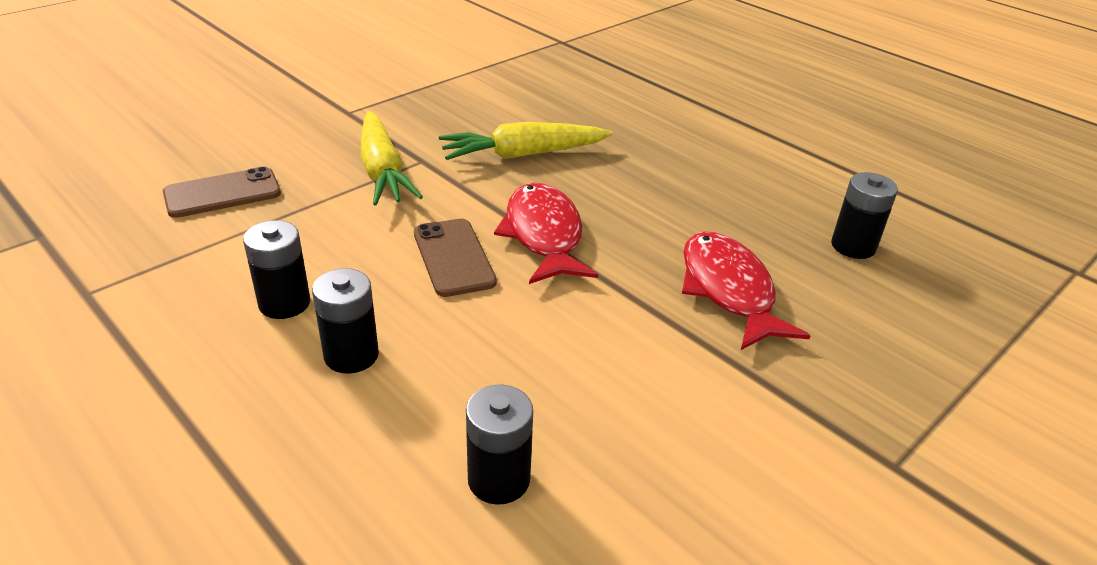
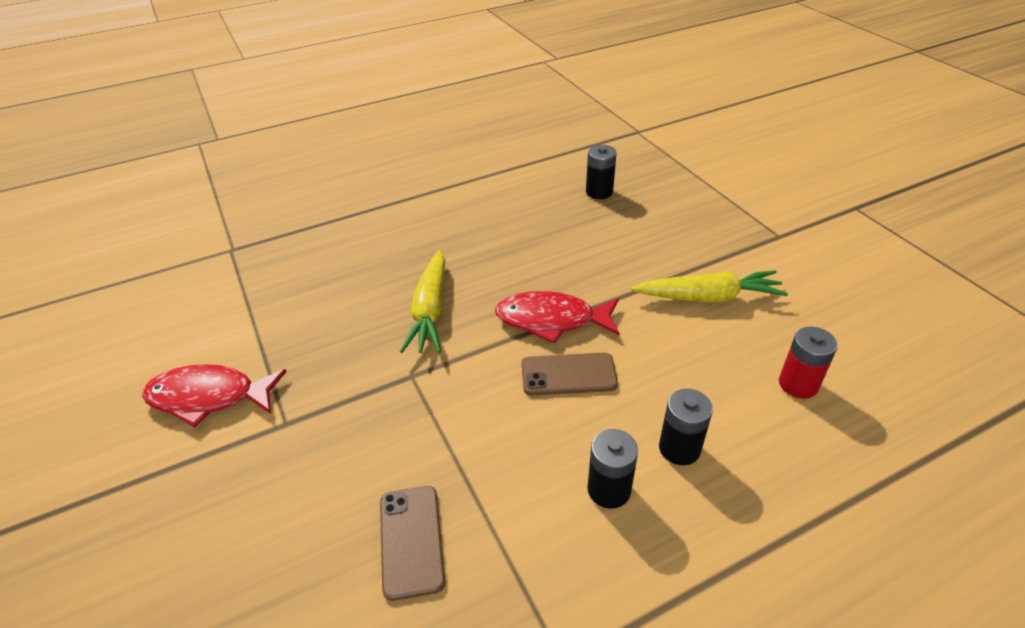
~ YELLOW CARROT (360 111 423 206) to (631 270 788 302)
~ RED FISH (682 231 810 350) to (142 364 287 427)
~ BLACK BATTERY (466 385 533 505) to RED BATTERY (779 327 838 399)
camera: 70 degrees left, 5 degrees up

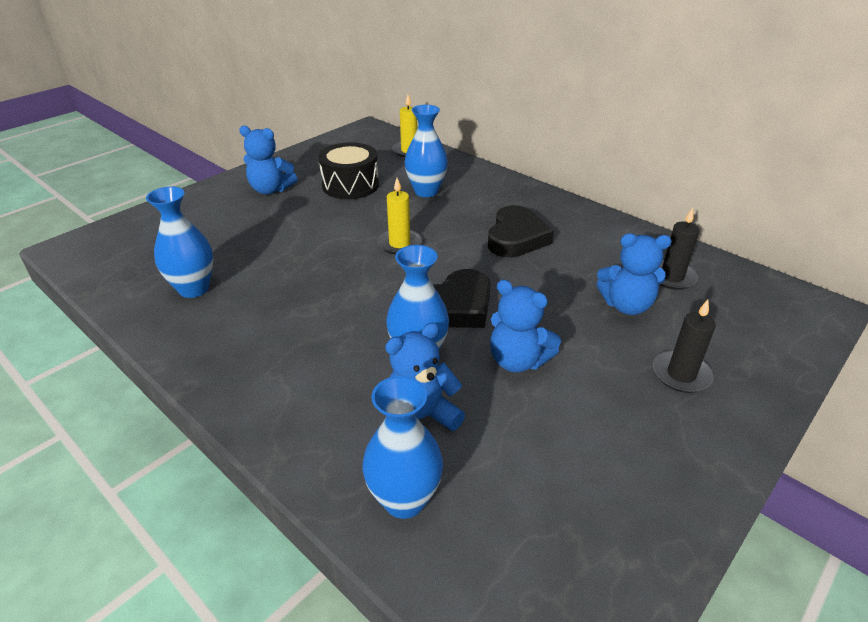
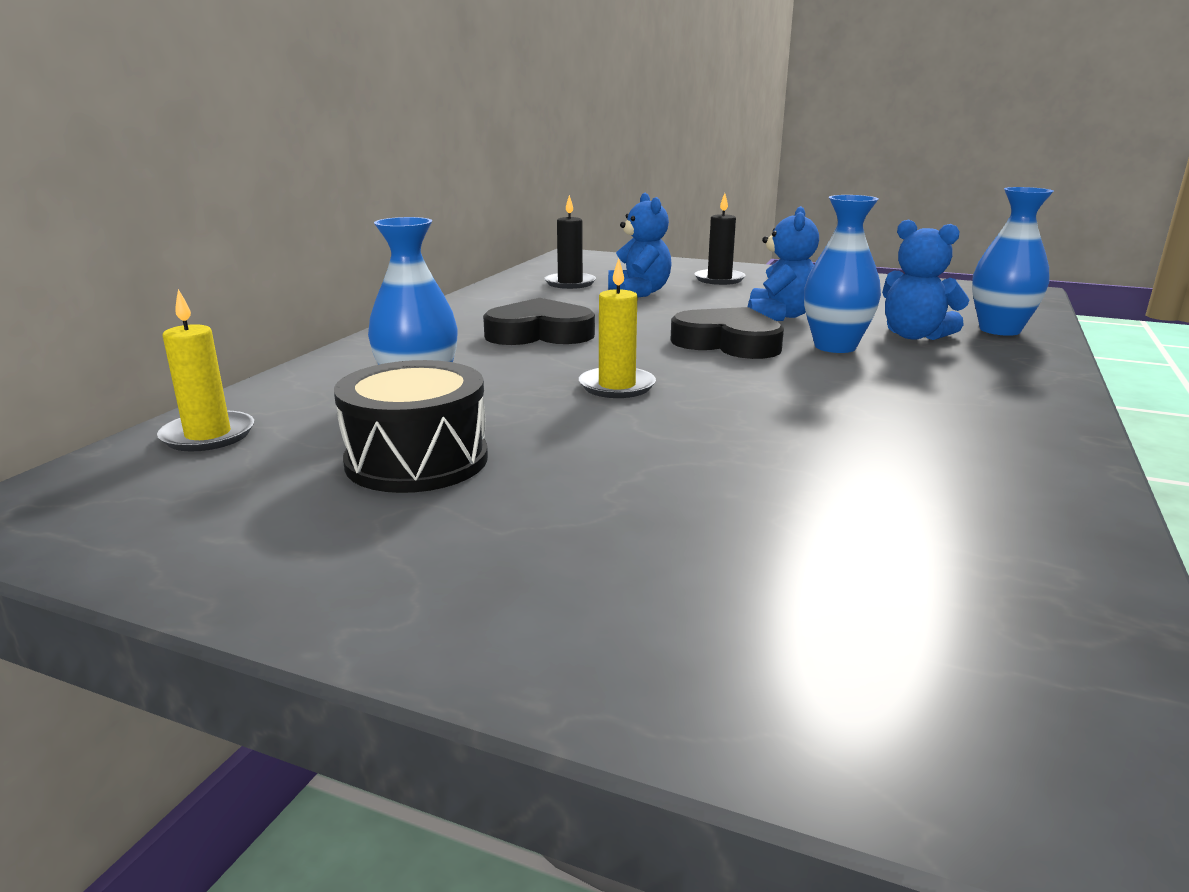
- BLUE VASE (146 187 214 298)
- BLUE TEDDY BEAR (239 126 298 195)
camera: 110 degrees left, 15 degrees down

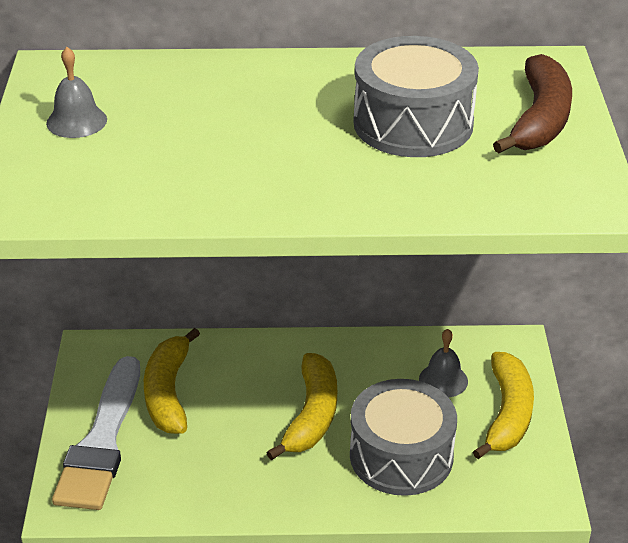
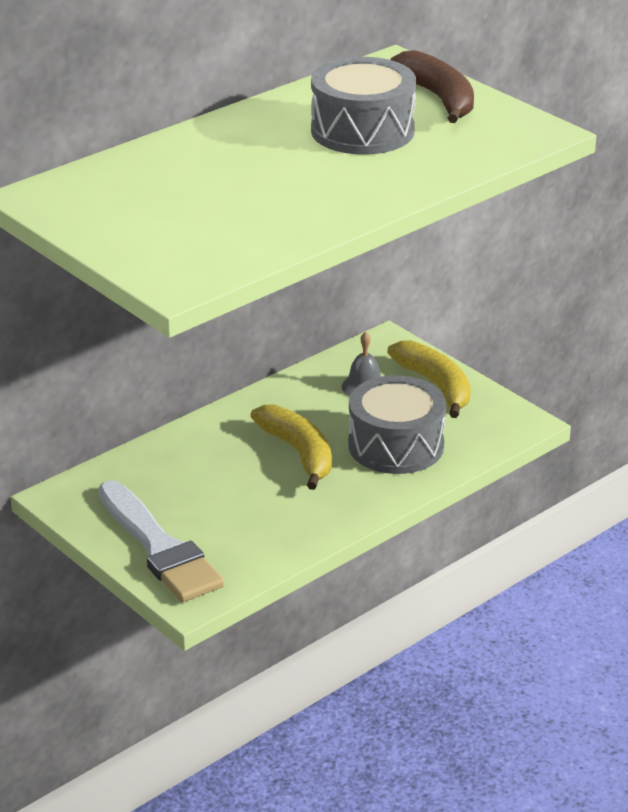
- GREY BELL (46 47 107 138)
- YELLOW BANANA (144 328 200 434)
camera: 40 degrees left, 5 degrees down

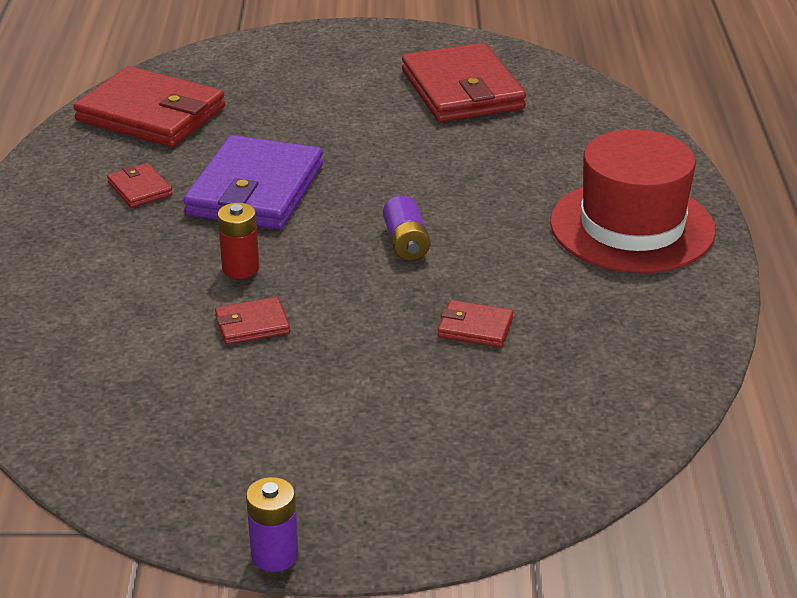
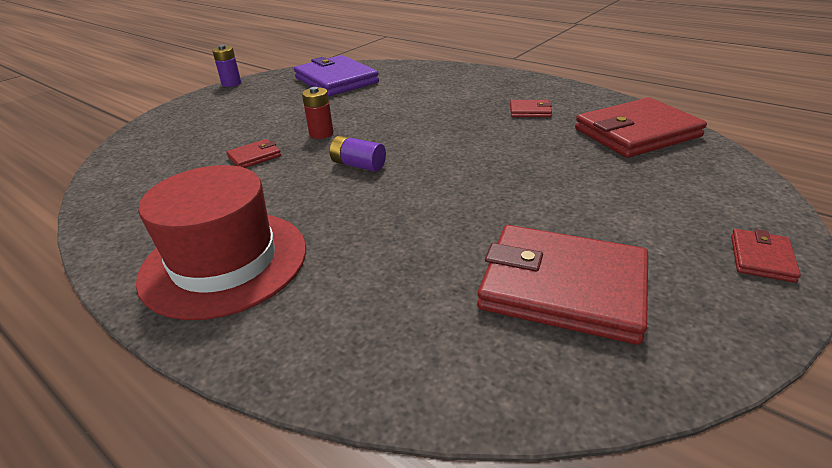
~ PURPLE WALLET (183 135 323 229) to (294 55 379 96)
~ RED WALLET (215 297 290 345) to (731 229 801 283)
~ RED BATTERY (218 203 259 279) to (302 87 334 139)
camera: 130 degrees right, 0 degrees up

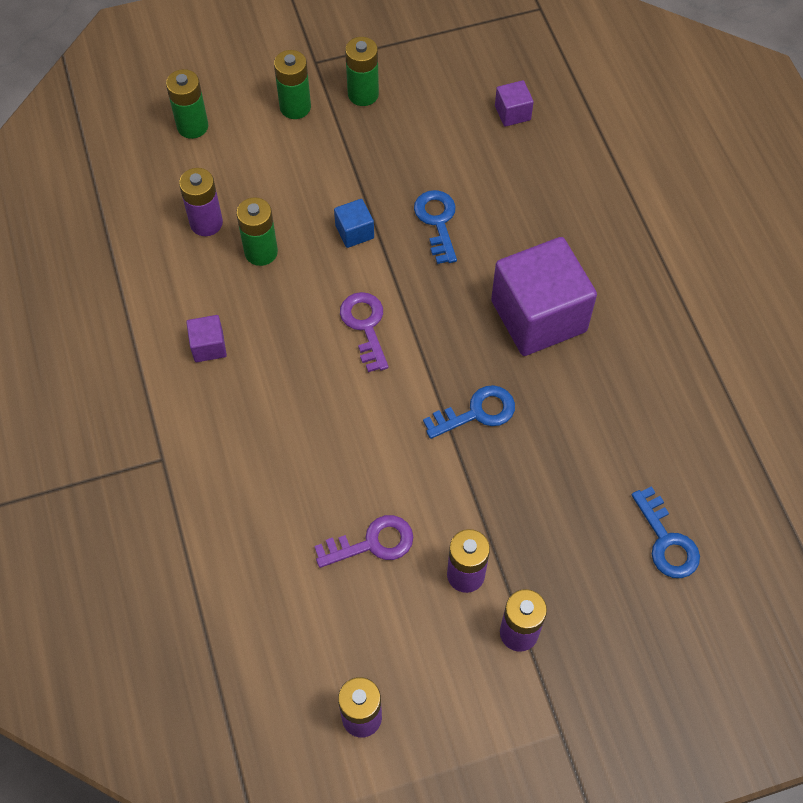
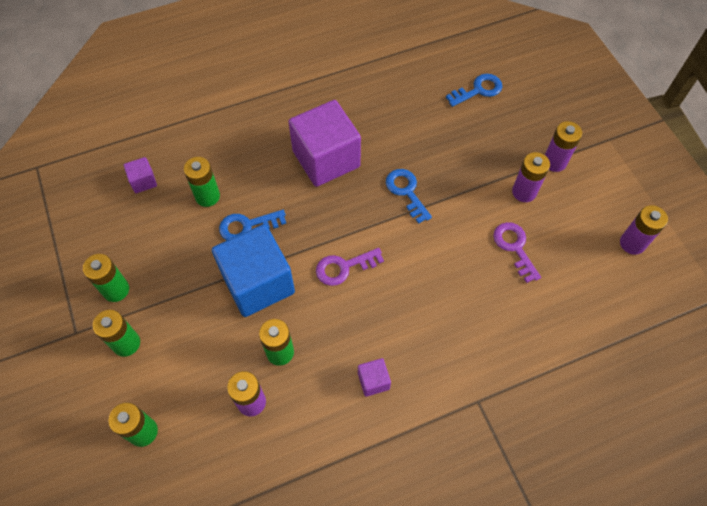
+ GREEN BATTERY (184 157 220 207)
~ BLUE CUBE (334 199 374 248) = (212 224 295 317) x2.32
camera: 95 degrees left, 0 degrees up

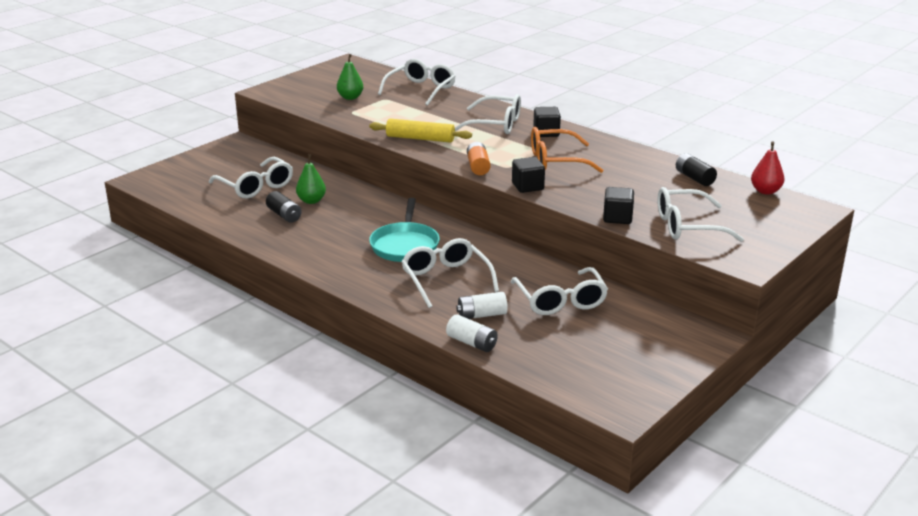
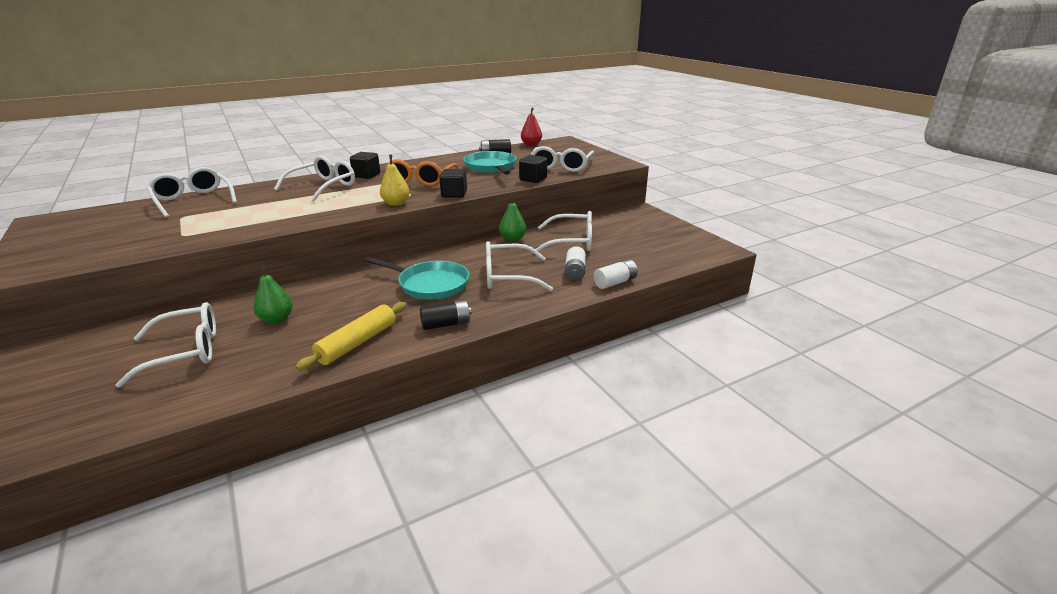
+ TURQUOISE PAN (463 151 516 175)
~ BLACK BATTERY (266 191 302 223) to (420 300 472 330)
~ GREEN PEAR (337 54 363 100) to (499 195 526 242)
~ YELLOW ROLLING PIN (369 119 472 143) to (295 302 406 371)
~ ORANGE BATTERY (467 142 491 175) to YELLOW PEAR (380 155 410 206)
camera: 70 degrees left, 0 degrees up

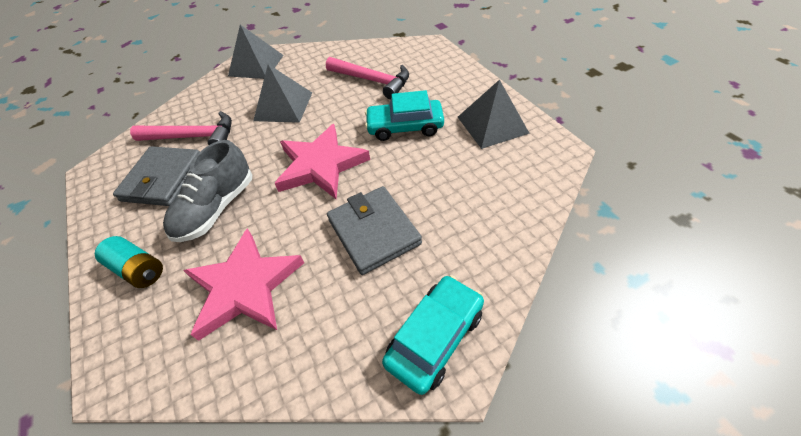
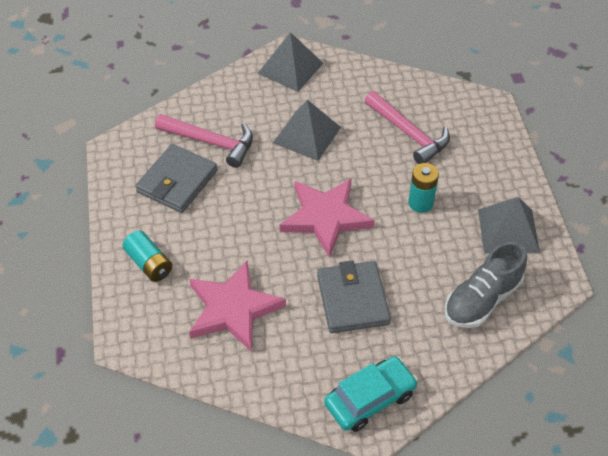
~ GREY SHOE (163 140 252 242) to (445 241 527 328)
~ TURQUOISE CAR (365 90 444 141) to TURQUOISE BATTERY (408 163 439 213)
camera: 15 degrees right, 0 degrees up

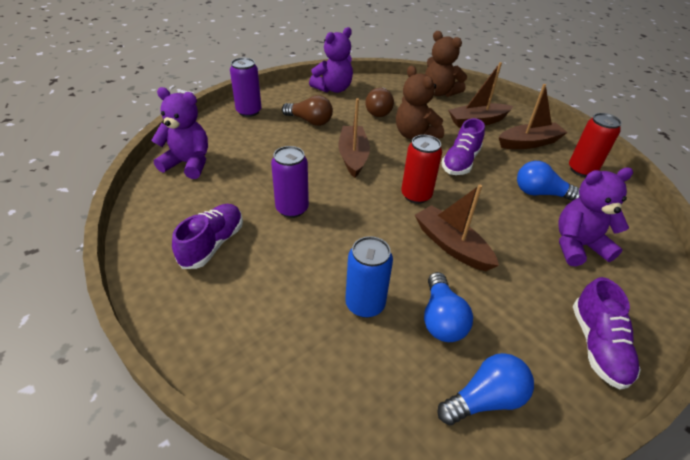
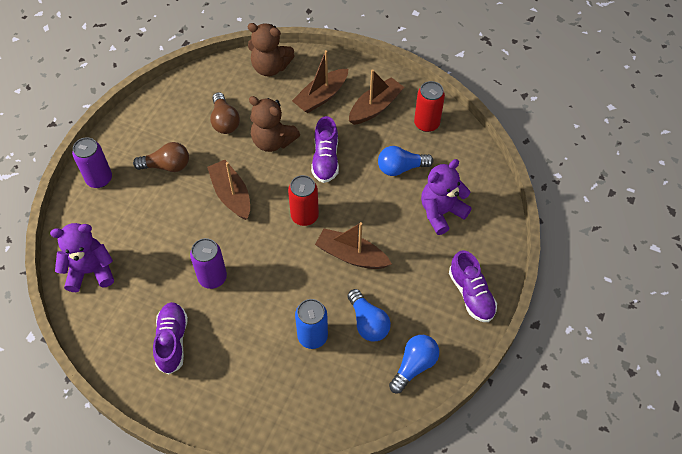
- PURPLE TEDDY BEAR (309 27 353 93)
camera: 25 degrees left, 15 degrees up

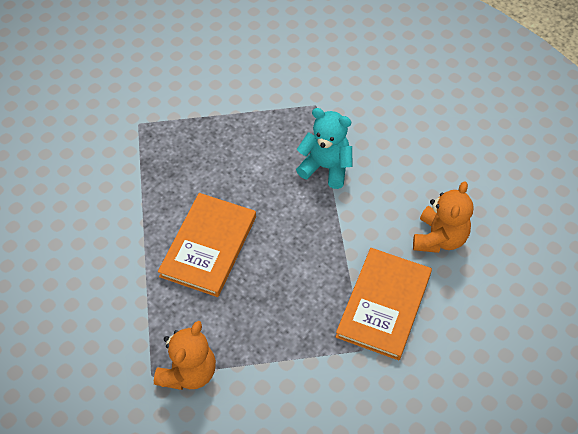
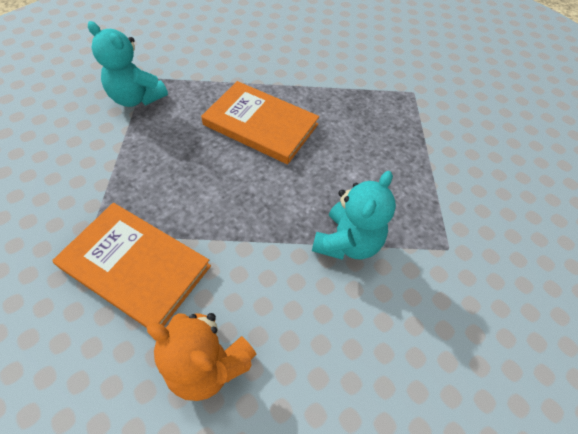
~ ORANGE TEDDY BEAR (154 321 216 390) to TURQUOISE TEDDY BEAR (88 21 168 107)
camera: 95 degrees right, 0 degrees up

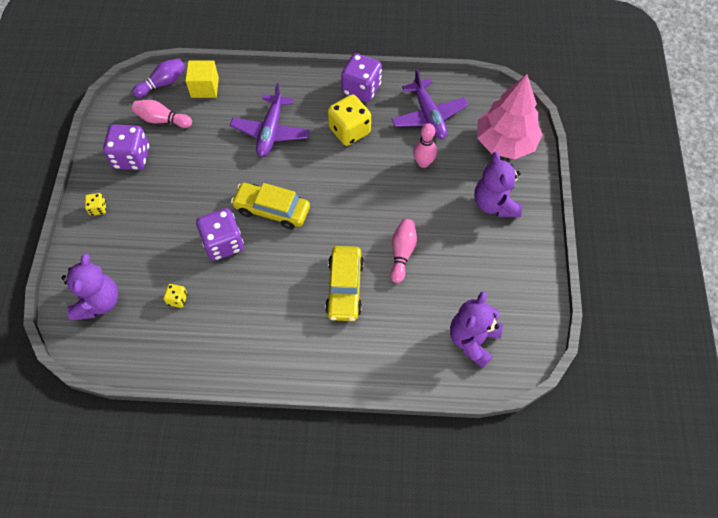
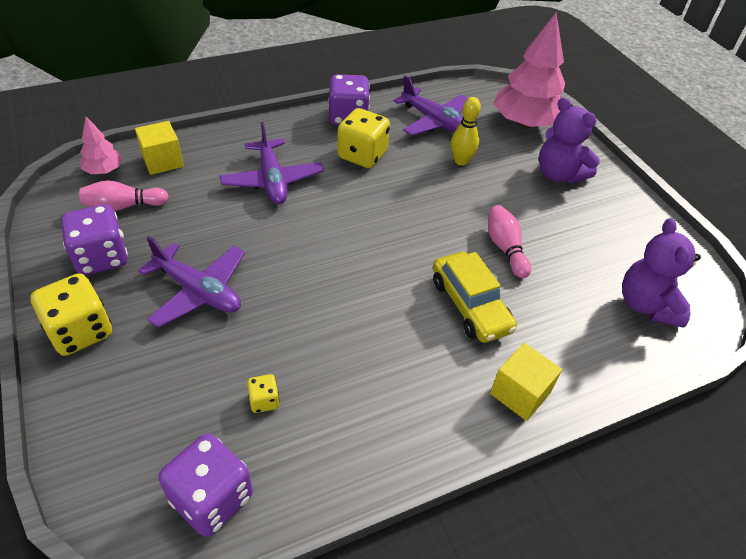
- PURPLE TEDDY BEAR (62 254 118 321)
- YELLOW CAR (231 183 310 229)
+ PURPLE PLANE (138 236 245 328)
+ YELLOW CUBE (490 343 562 421)
~ PURPLE DICE (196 208 244 261) to (158 434 253 537)
~ PURPLE BOWLING PIN (132 58 186 98) to PINK TREE (80 117 123 174)
~ PINK BOWLING PIN (413 123 437 168) to YELLOW BOWLING PIN (451 97 481 166)
~ YELLOW DICE (85 193 106 216) = (30 273 112 356) x2.09
camera: 30 degrees left, 15 degrees down

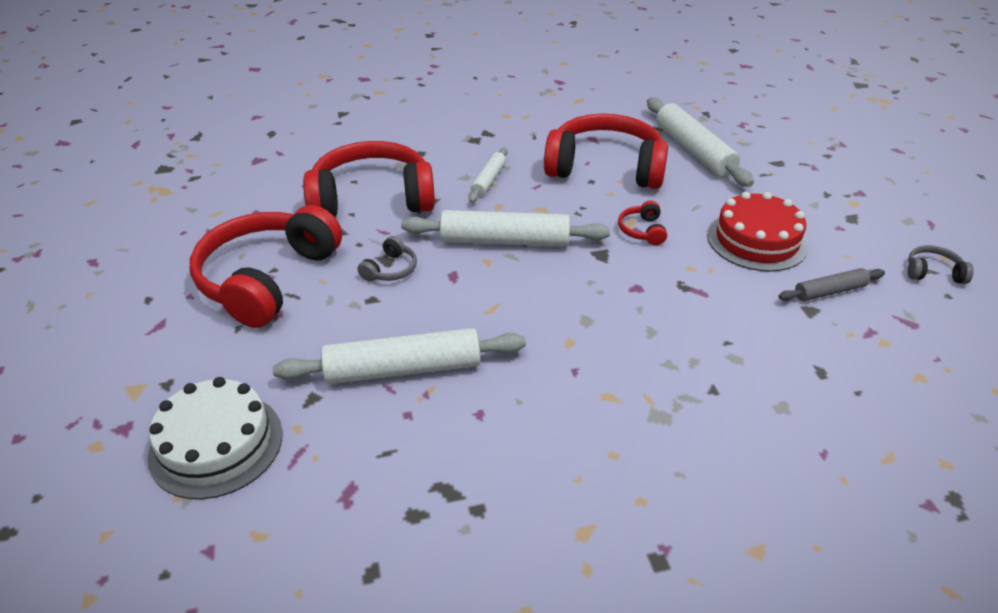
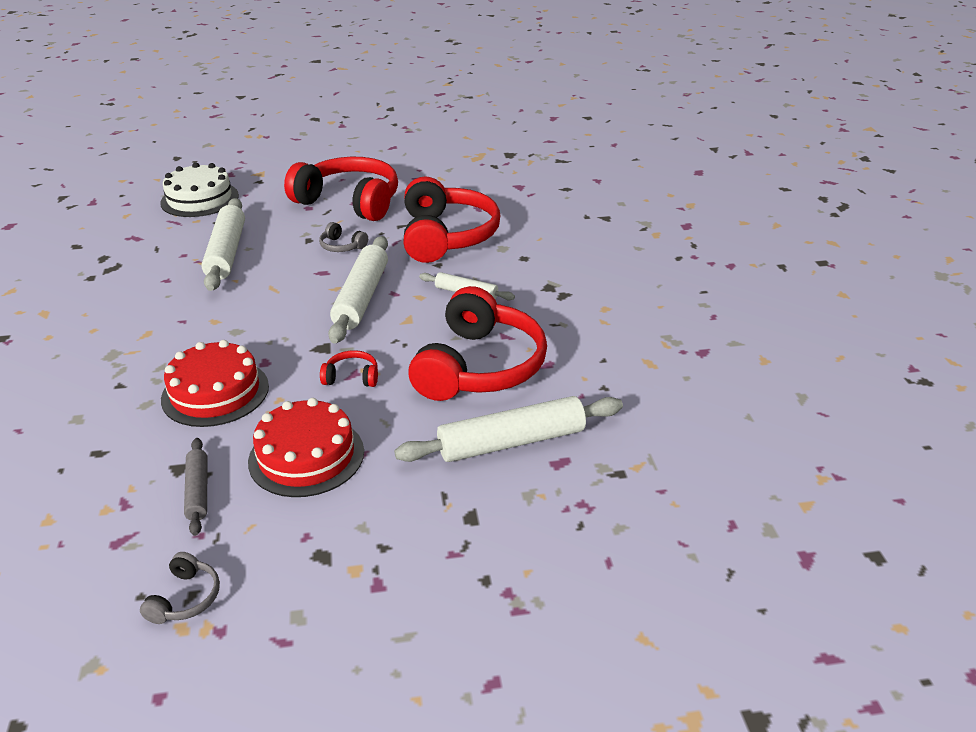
+ RED CAKE (161 340 269 427)
camera: 95 degrees right, 5 degrees down

